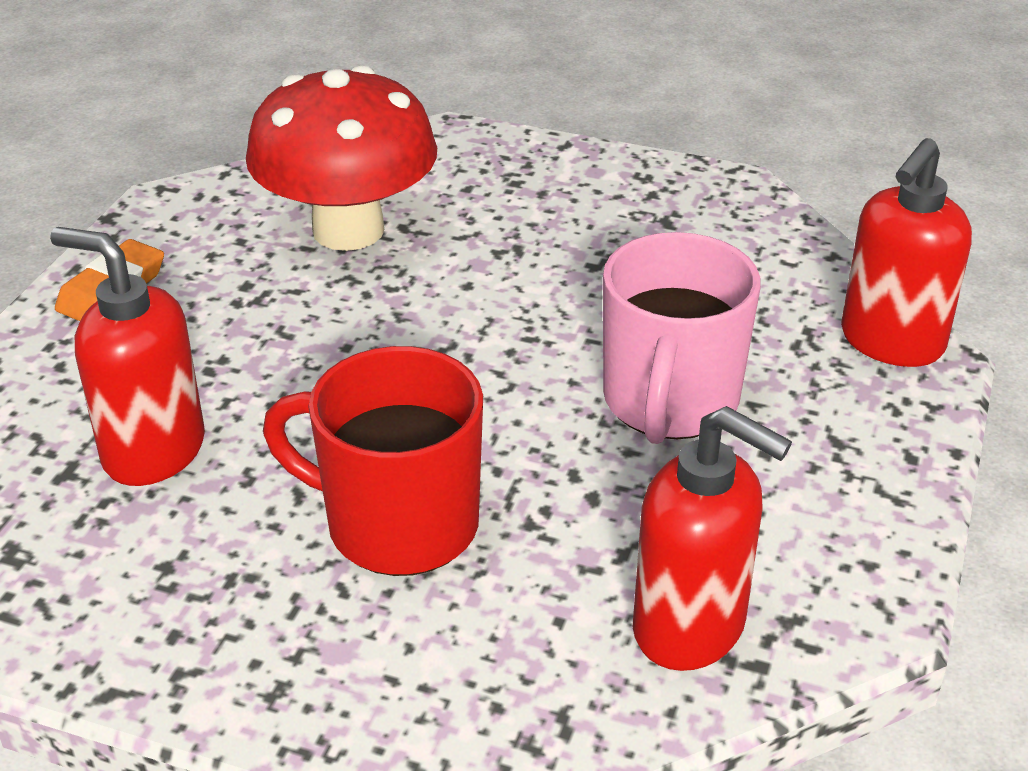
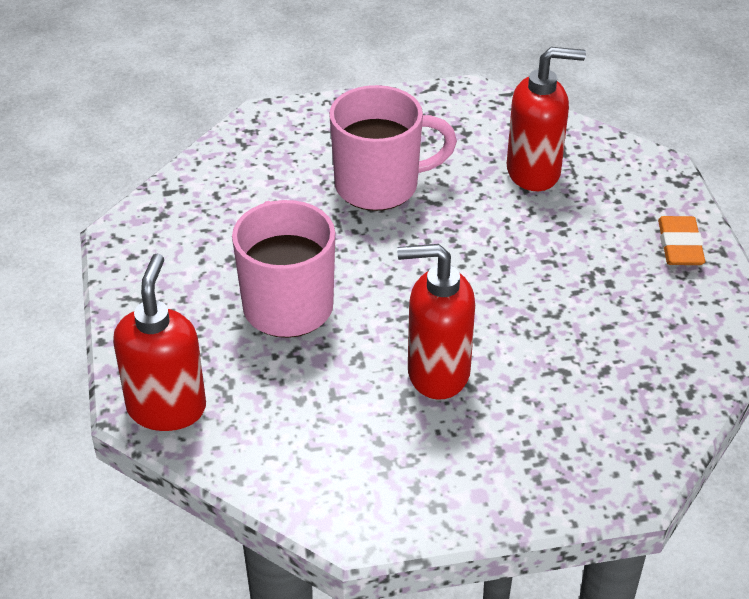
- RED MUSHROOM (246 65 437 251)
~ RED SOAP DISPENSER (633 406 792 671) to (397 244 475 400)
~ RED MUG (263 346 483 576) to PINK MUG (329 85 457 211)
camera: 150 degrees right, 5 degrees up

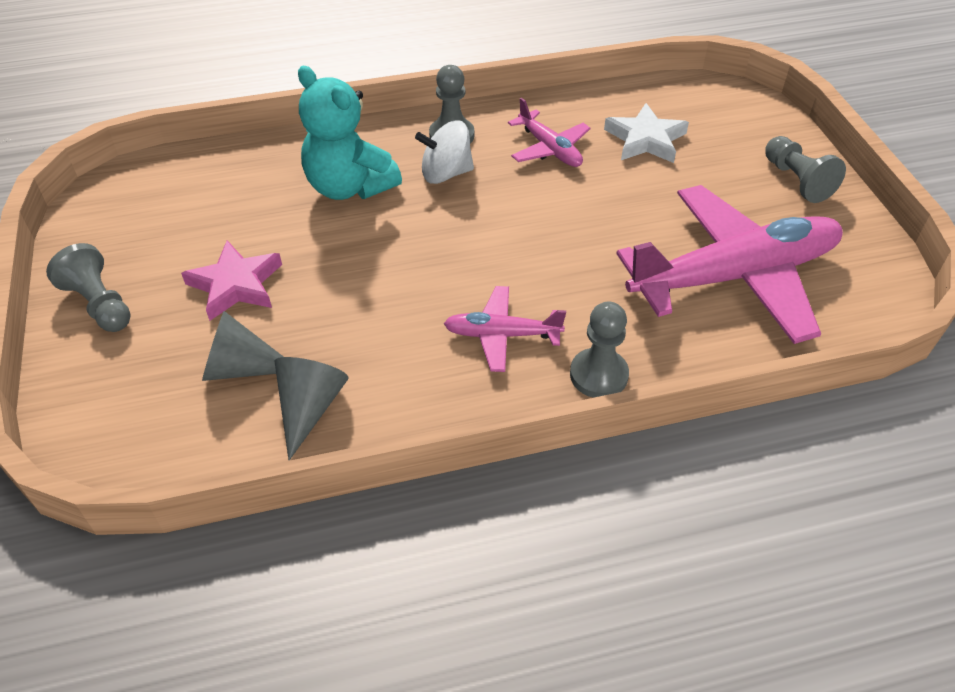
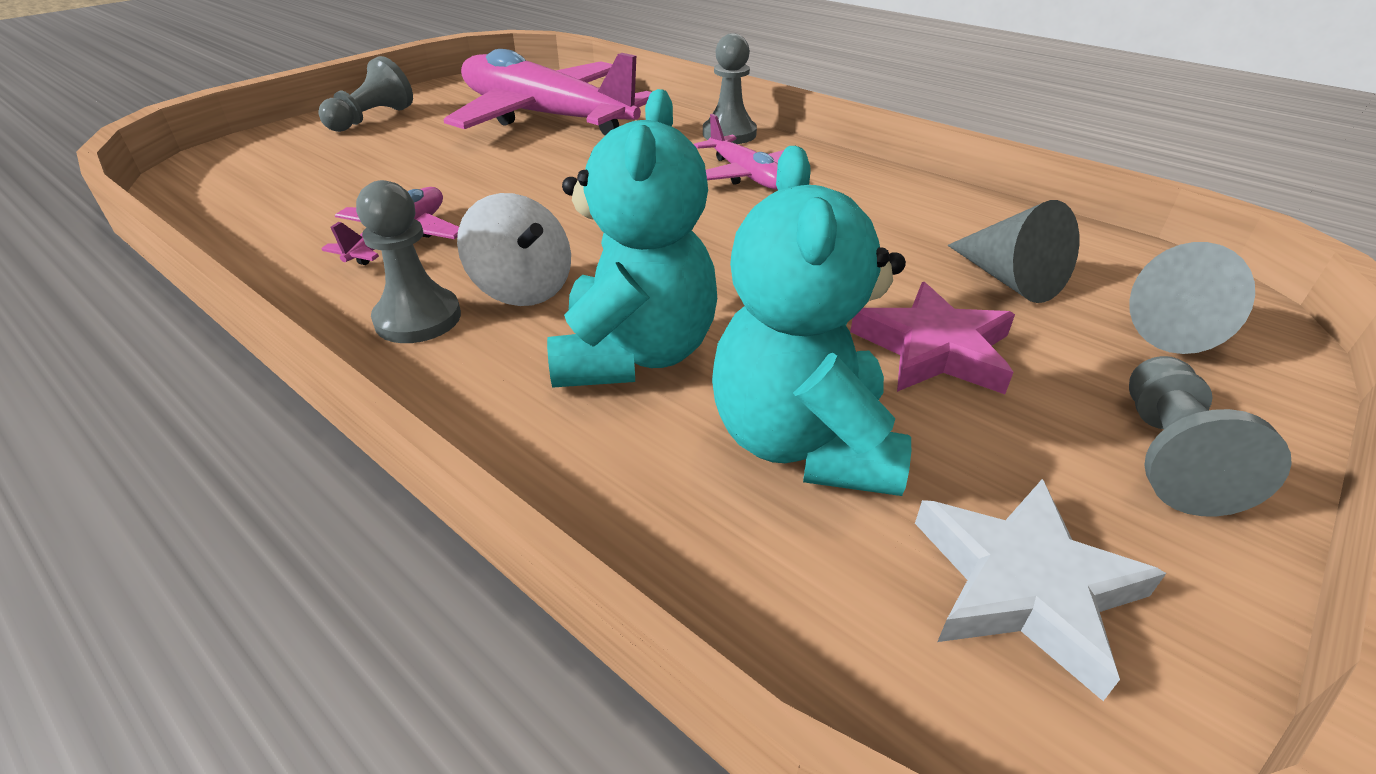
+ TURQUOISE TEDDY BEAR (712 146 911 496)
~ GREY CONE (274 357 349 460) to (1129 242 1255 354)
~ WHITE STAR (604 103 689 163) to (915 479 1166 701)
camera: 125 degrees left, 10 degrees down

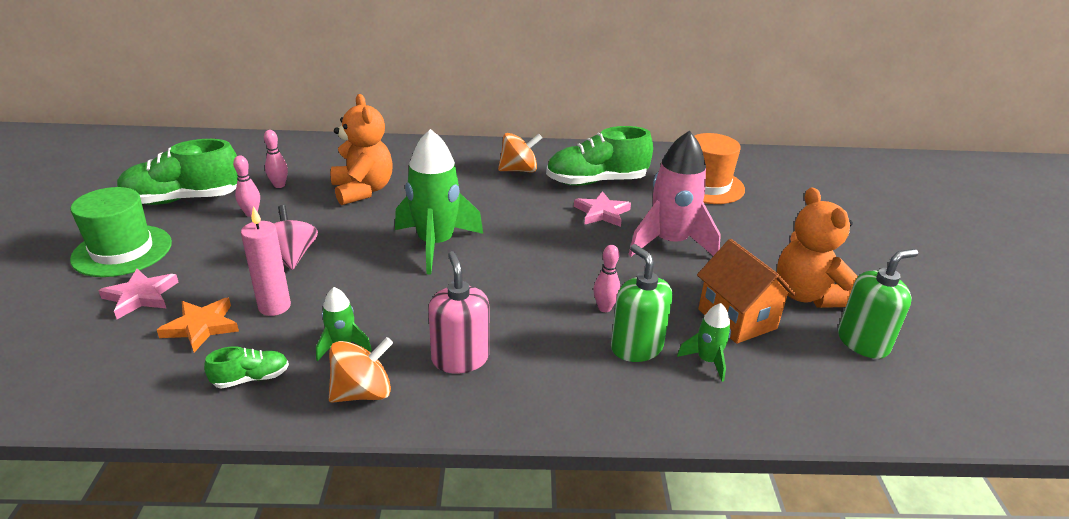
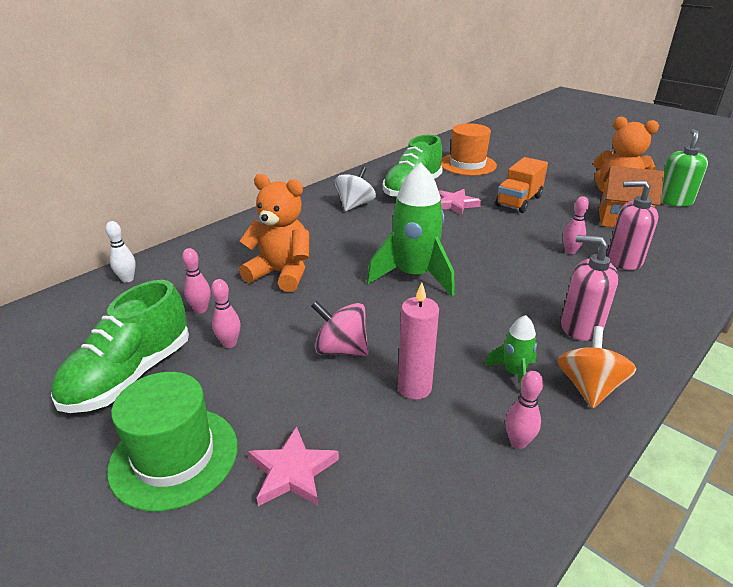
- ORANGE STAR (157 298 239 352)
- GREEN ROCKET (677 303 731 382)
+ WHITE BOWLING PIN (105 221 136 283)
~ GREEN SHOE (204 346 289 389) to PINK BOWLING PIN (505 371 543 449)
~ PINK ROCKET (628 131 721 257) to ORANGE TRUCK (495 157 548 213)
~ ORANGE SPINNING TOP (498 133 542 173) to WHITE SPINNING TOP (335 167 376 211)
~ GREEN SOAP DISPENSER (611 244 672 362) to PINK SOAP DISPENSER (607 180 658 270)
camera: 45 degrees left, 0 degrees up

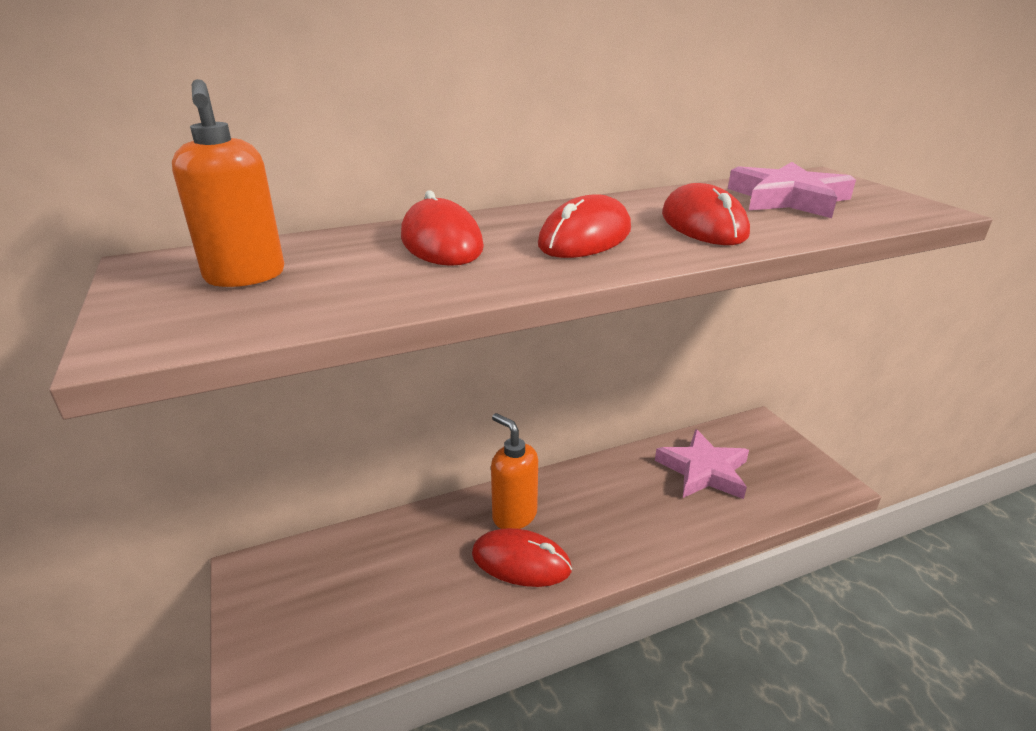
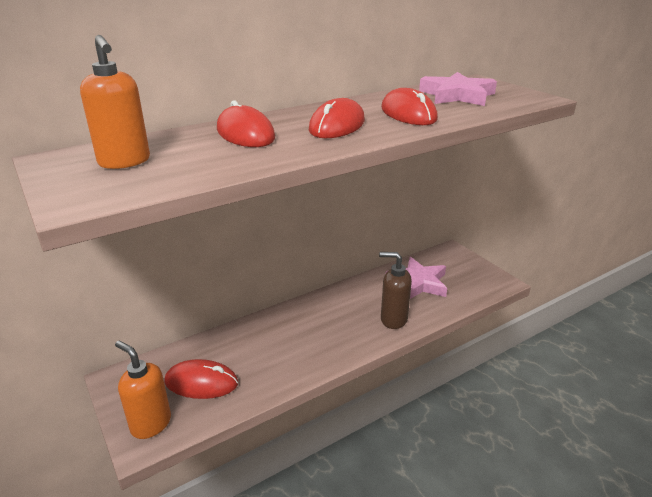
+ BROWN SOAP DISPENSER (379 252 412 329)
~ RED MOUSE (472 528 572 587) to (164 359 238 399)
~ ORANGE SOAP DISPENSER (491 413 538 529) to (115 341 171 439)
camera: 10 degrees left, 0 degrees up

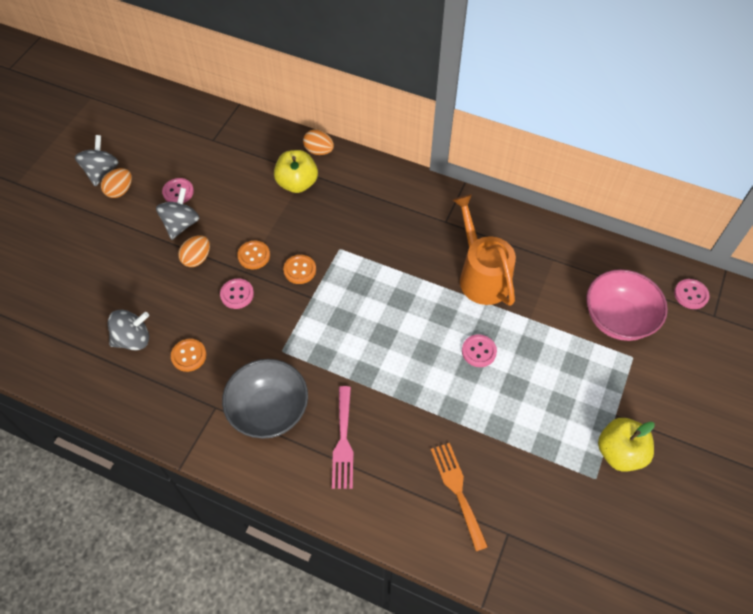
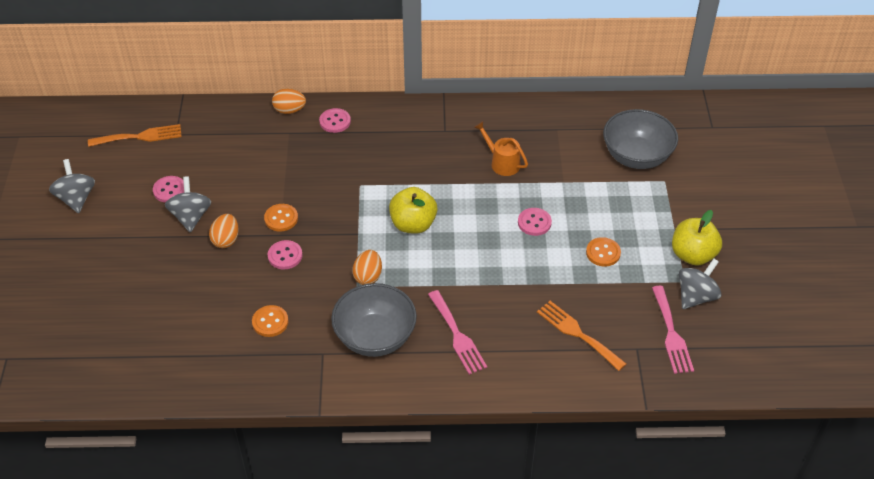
+ ORANGE FORK (88 124 182 147)
+ PINK FORK (652 286 694 374)
~ ORANGE EGG (101 168 132 198) to (352 250 382 285)
~ GREY SPINNING TOP (108 310 149 350) to (679 258 721 309)
~ YELLOW APPLE (274 150 318 193) to (389 187 437 234)
~ ORANGE BUTTON (283 255 316 284) to (586 237 621 266)
~ PINK BUTTON (674 279 710 309) to (319 108 351 133)
~ PINK BOWL (586 269 668 341) to GREY BOWL (603 109 678 169)
~ ORANGE WATERING CAN (452 194 516 306) = (474 121 528 176) x0.57
camera: 25 degrees left, 10 degrees down

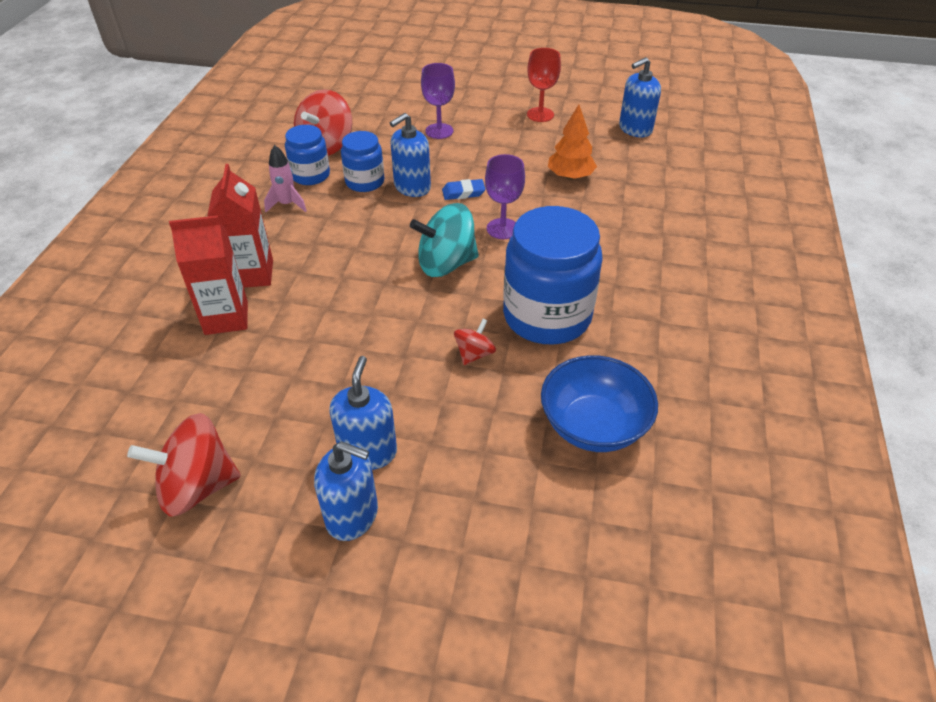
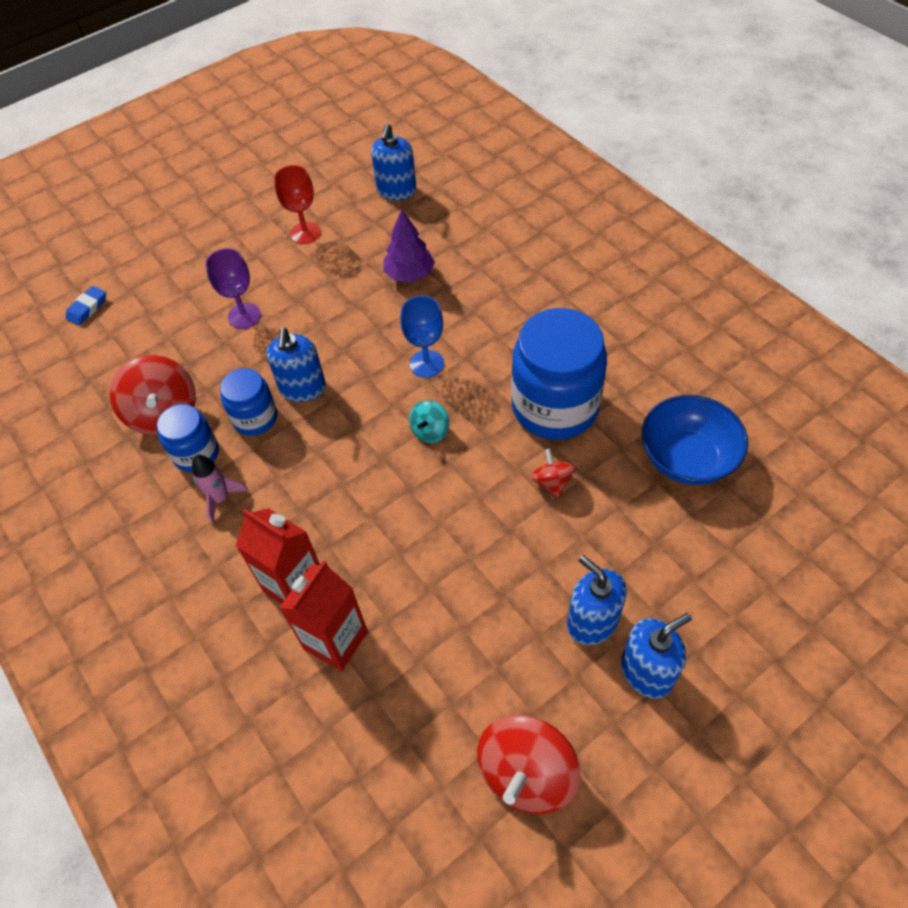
~ BLUE ERASER (442 179 485 200) to (66 286 106 326)
~ PURPLE GOBLET (485 154 525 239) to BLUE GOBLET (400 296 444 378)
~ ORANGE TREE (548 105 597 180) to PURPLE TREE (383 209 435 282)
~ TURQUOISE SPINNING TOP (410 203 479 277) = (409 400 449 443) x0.53
camera: 45 degrees left, 10 degrees up

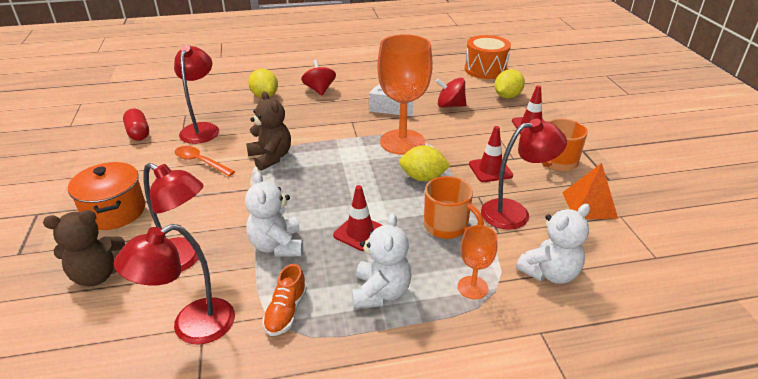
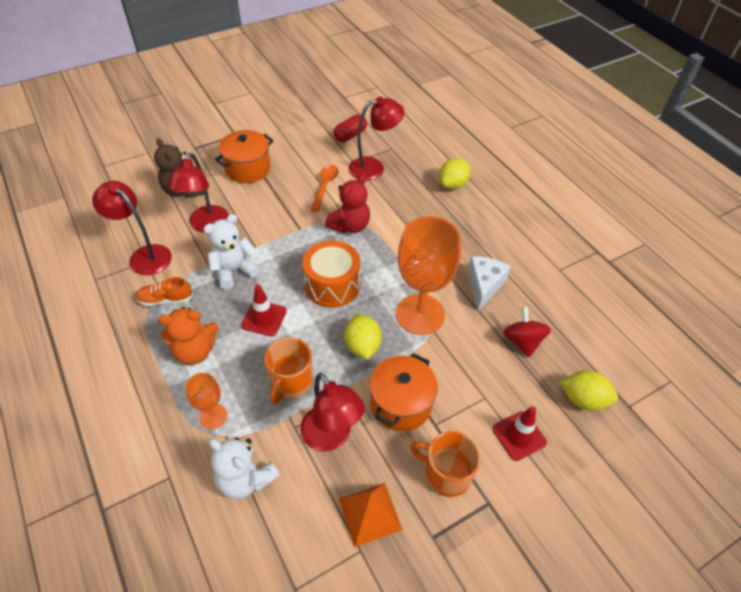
- RED SPINNING TOP (301 60 336 96)
~ ORANGE DRUM (465 35 511 79) to (302 241 360 308)
~ RED TRAFFIC CONE (469 126 513 182) to ORANGE POT (369 353 438 431)
~ BROWN TEDDY BEAR (246 91 291 171) to RED TEDDY BEAR (325 175 370 233)
~ WHITE TEDDY BEAR (352 213 412 309) to ORANGE TEDDY BEAR (158 307 219 365)
camera: 70 degrees right, 15 degrees up

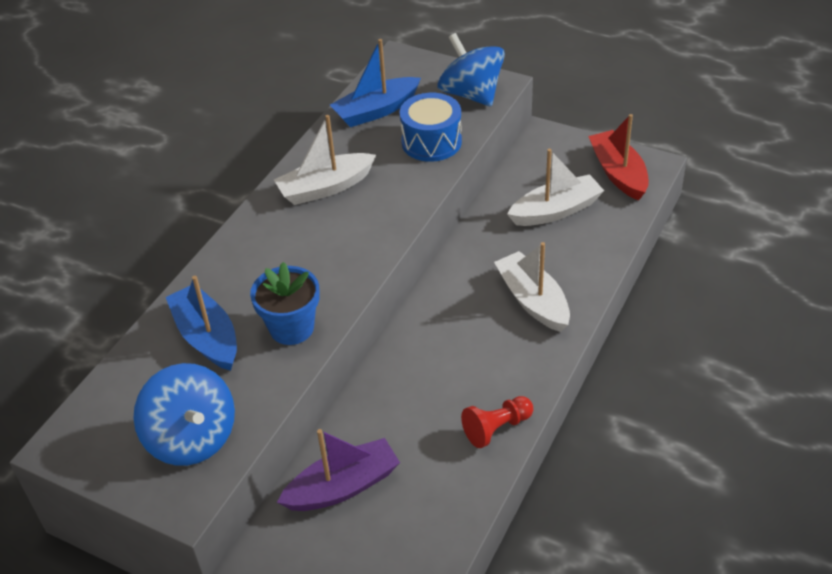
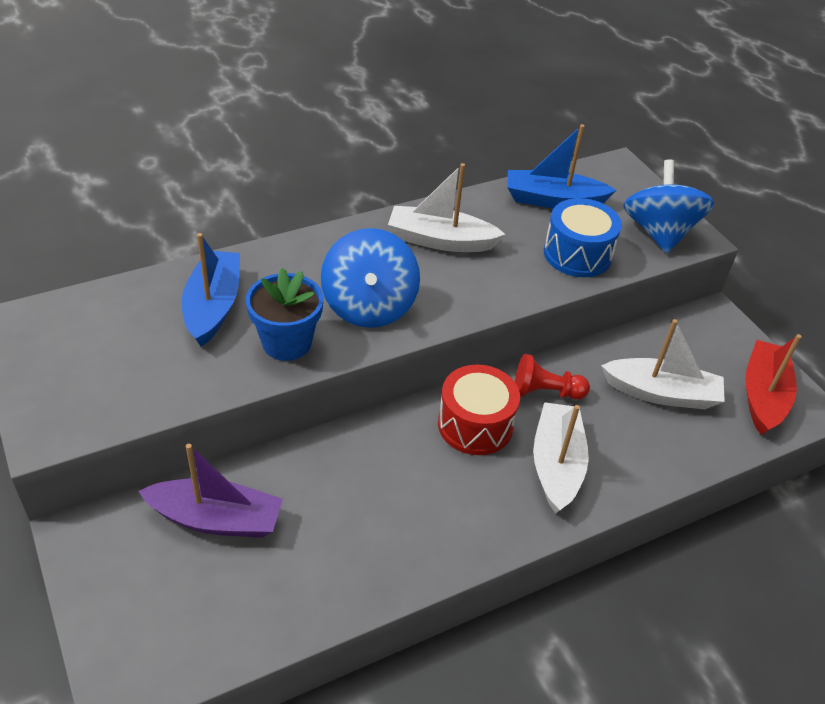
+ RED DRUM (438 365 520 455)
~ BLUE SPINNING TOP (133 363 235 466) to (321 228 420 328)
~ RED PAWN (461 396 533 448) to (515 354 590 400)
camera: 30 degrees right, 0 degrees up

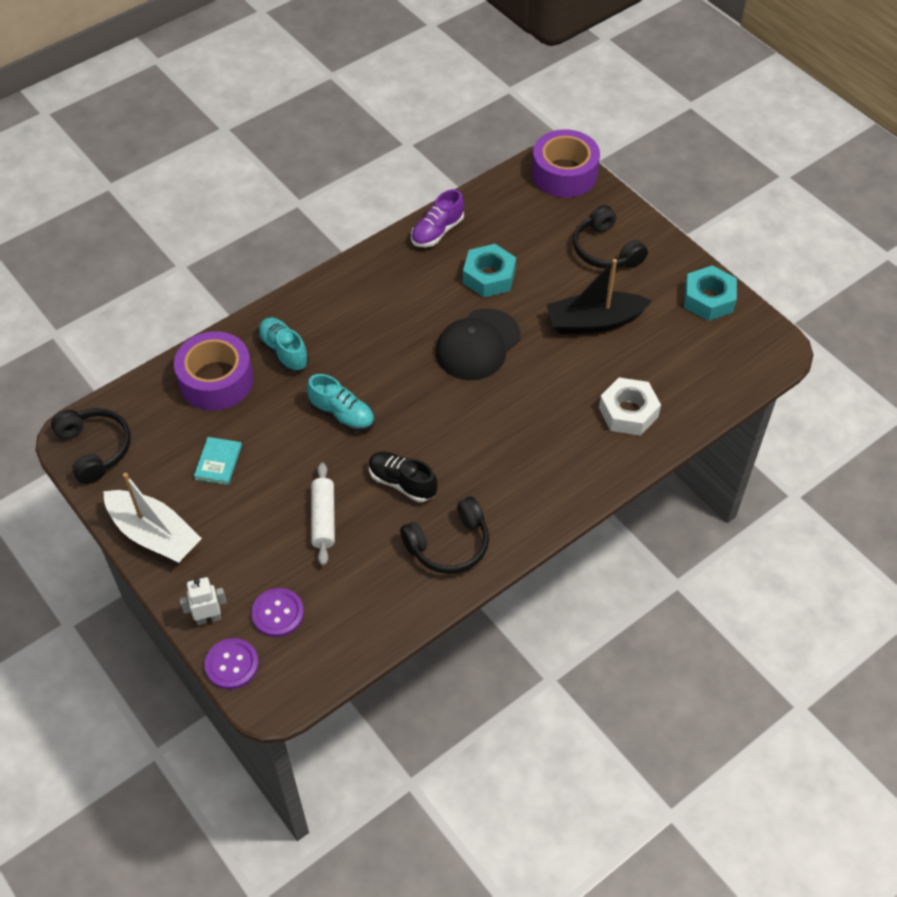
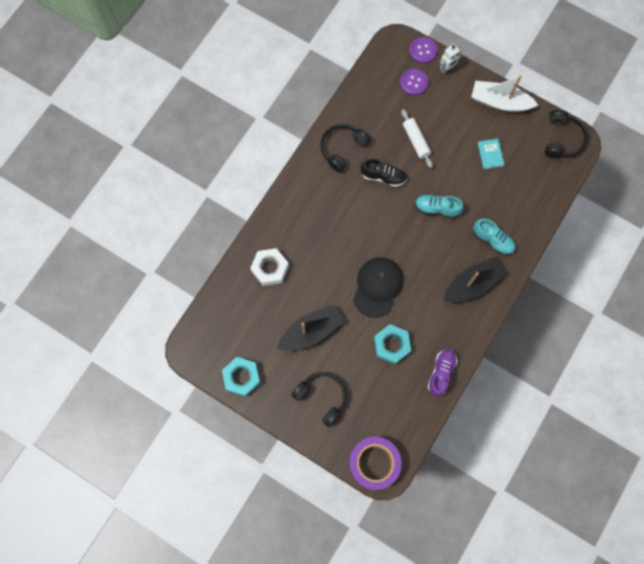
- PURPLE TAPE (174 331 253 411)
+ BLACK BOAT (443 257 507 303)
~ BLACK HEADPHONES (51 408 131 484) = (545 110 588 158) 120 degrees counterclockwise
camera: 160 degrees right, 20 degrees up

